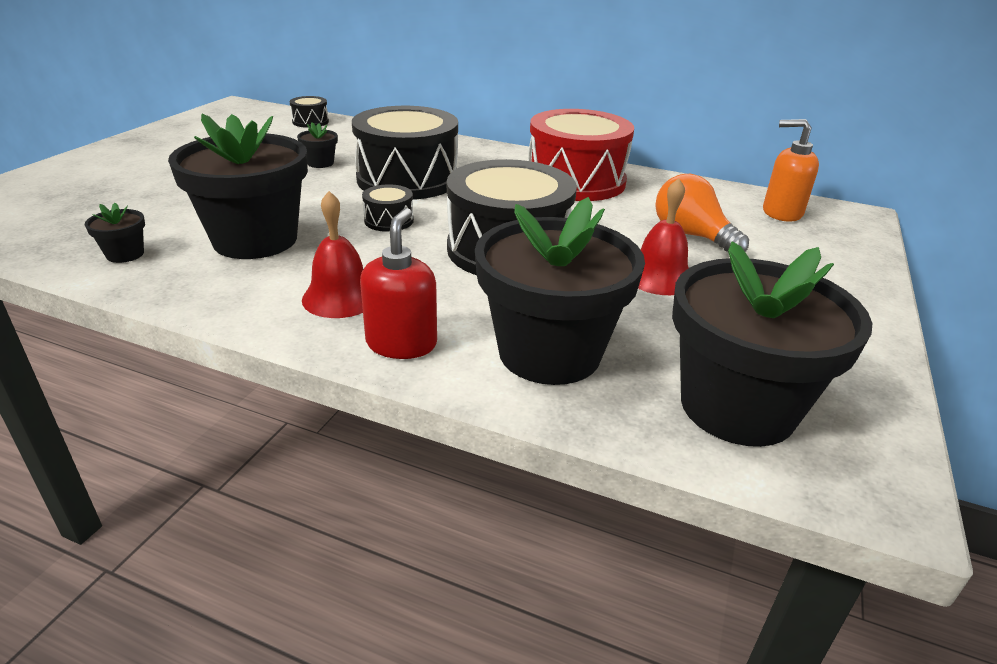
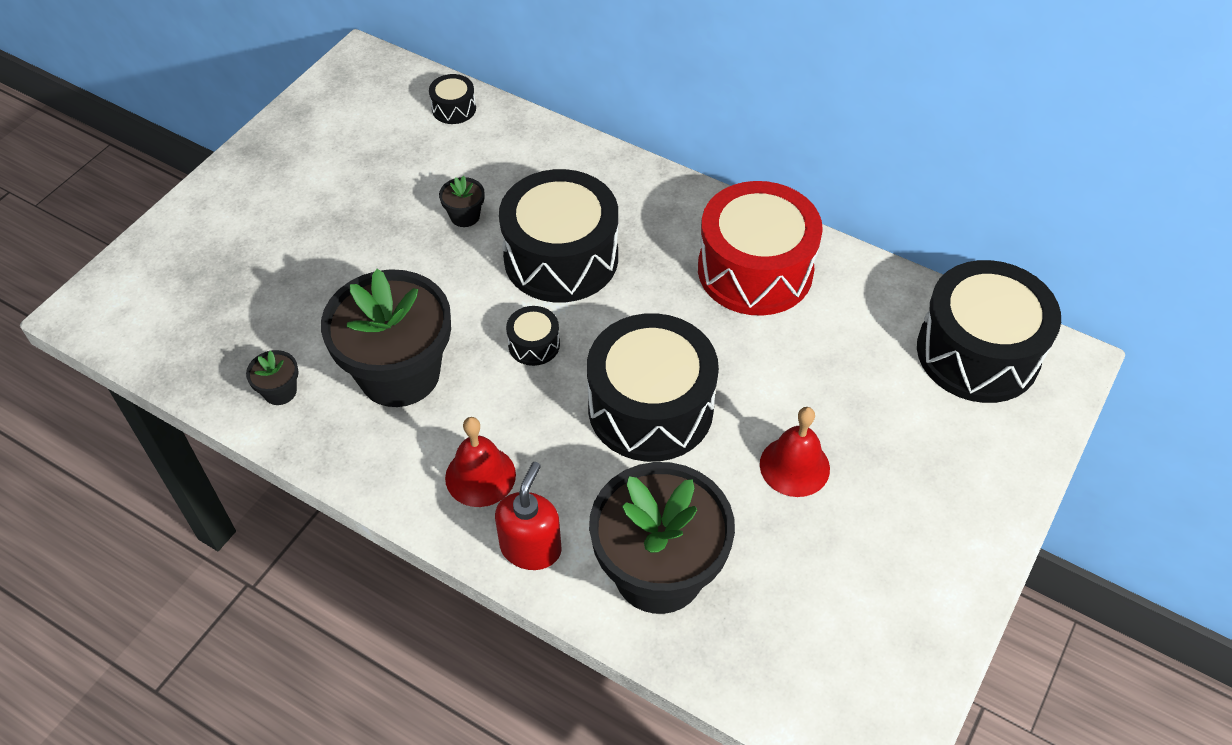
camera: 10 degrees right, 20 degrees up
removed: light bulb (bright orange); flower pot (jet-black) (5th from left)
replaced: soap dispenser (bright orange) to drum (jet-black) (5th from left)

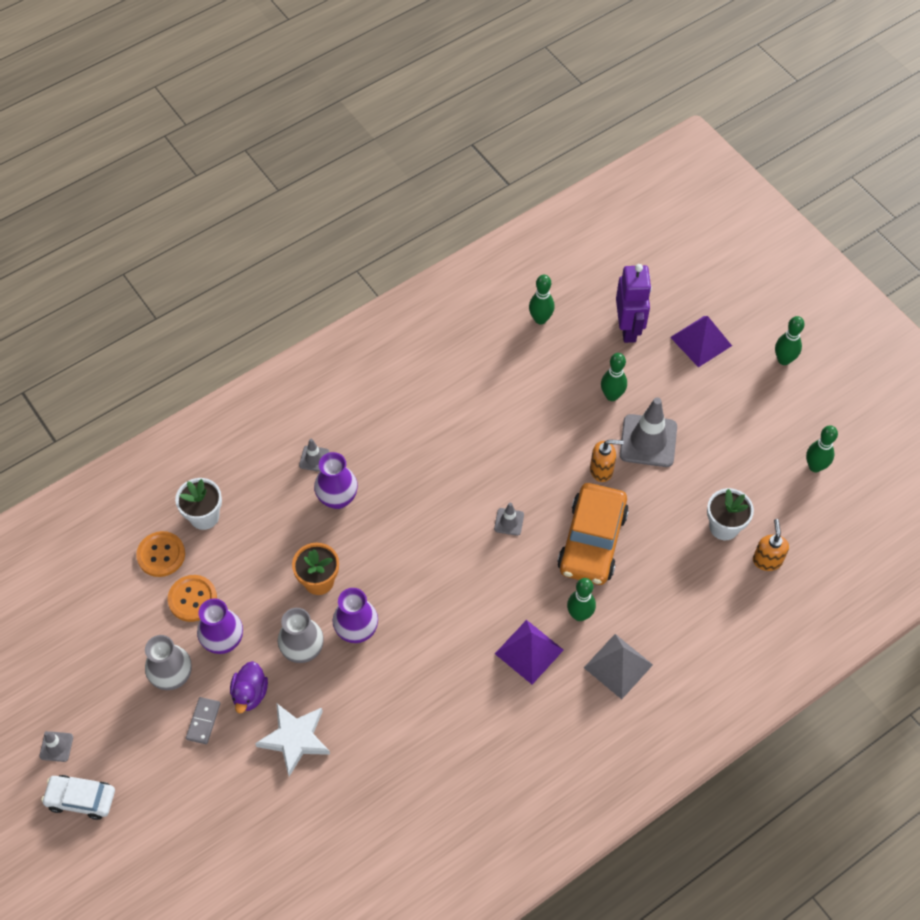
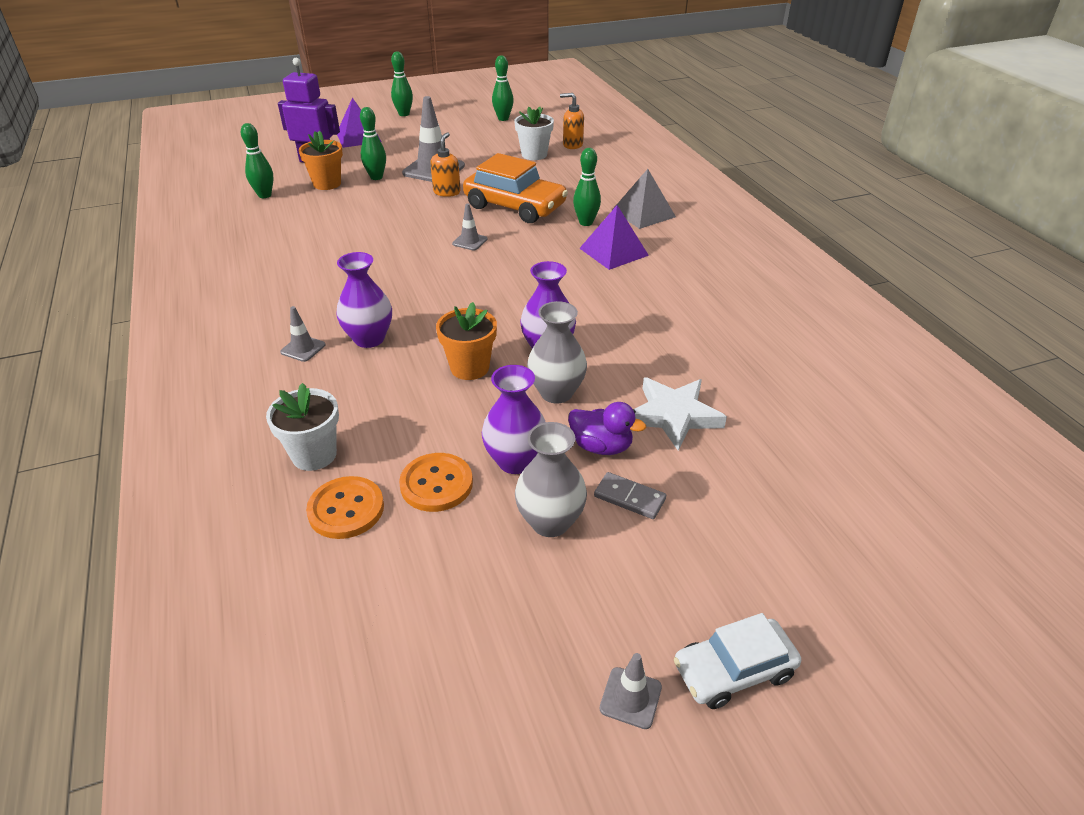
camera: 75 degrees left, 20 degrees down
added: flower pot (bright orange) (1st from left)
turned: automobile (white) 45 degrees clockwise

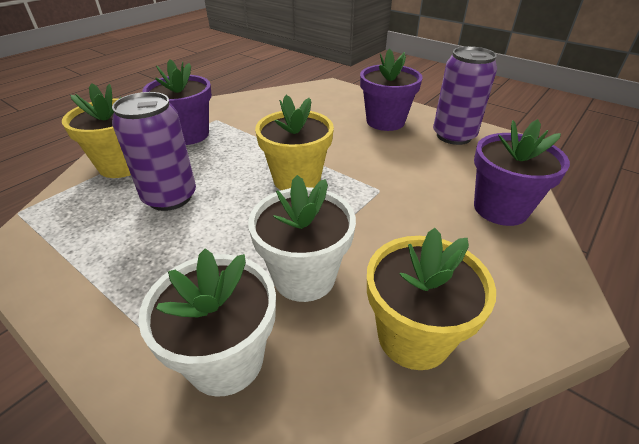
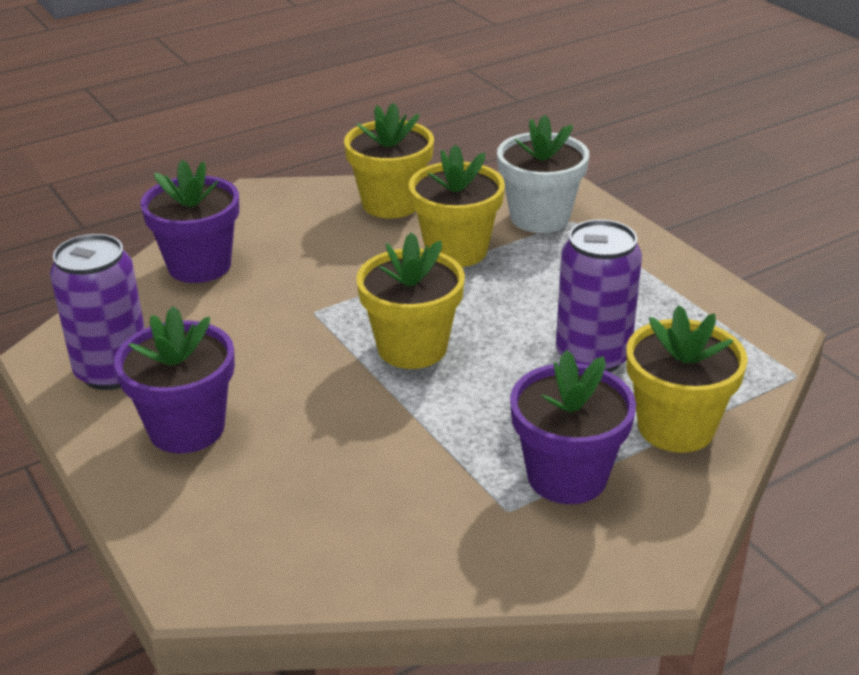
camera: 160 degrees left, 5 degrees down
recoloured: flower pot (white) (2nd from left) to flower pot (bright yellow) (3rd from left)

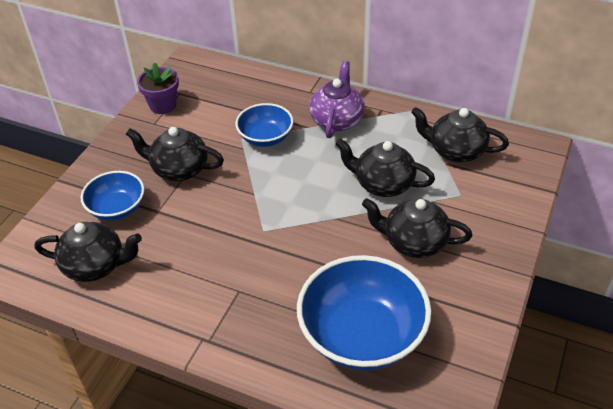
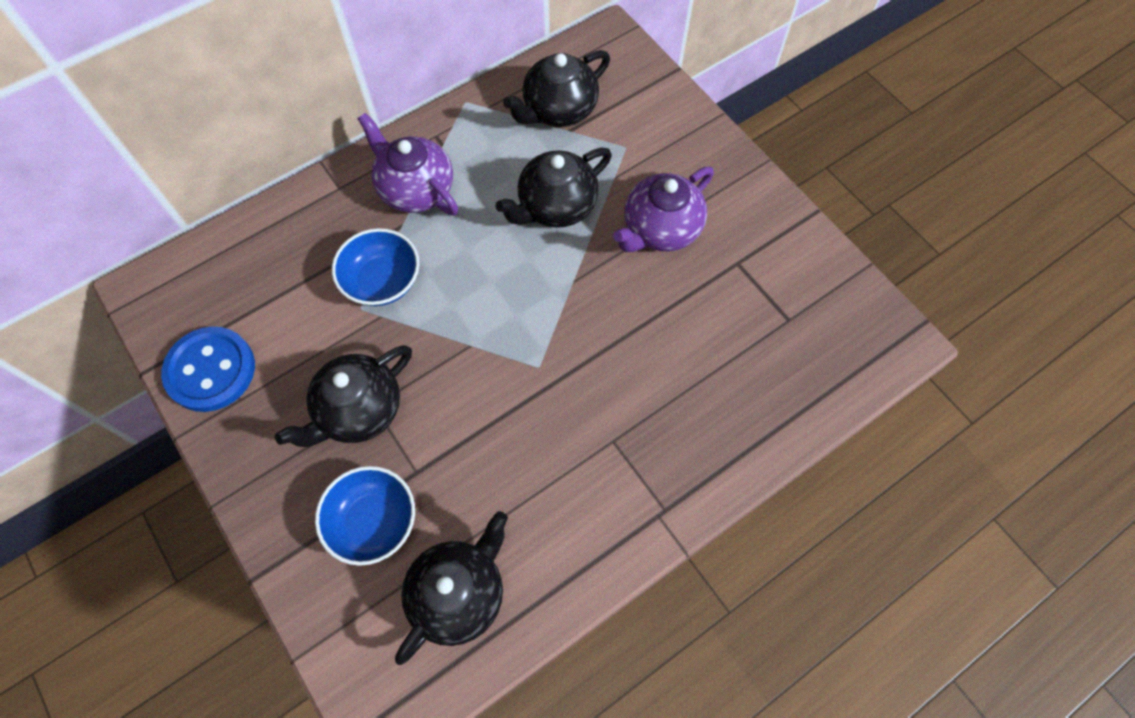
camera: 60 degrees left, 20 degrees up
removed: bowl (blue) (3rd from left)
replaced: flower pot (royal purple) to shirt button (blue)
recoloured: china teapot (jet-black) (4th from left) to china teapot (royal purple) (2nd from left)

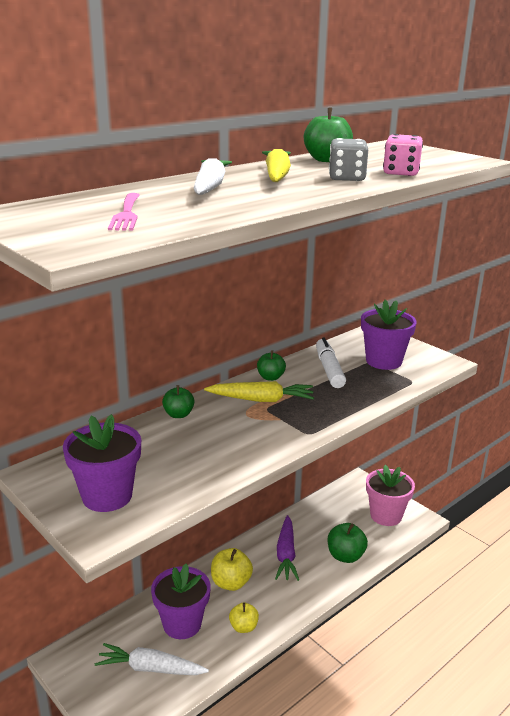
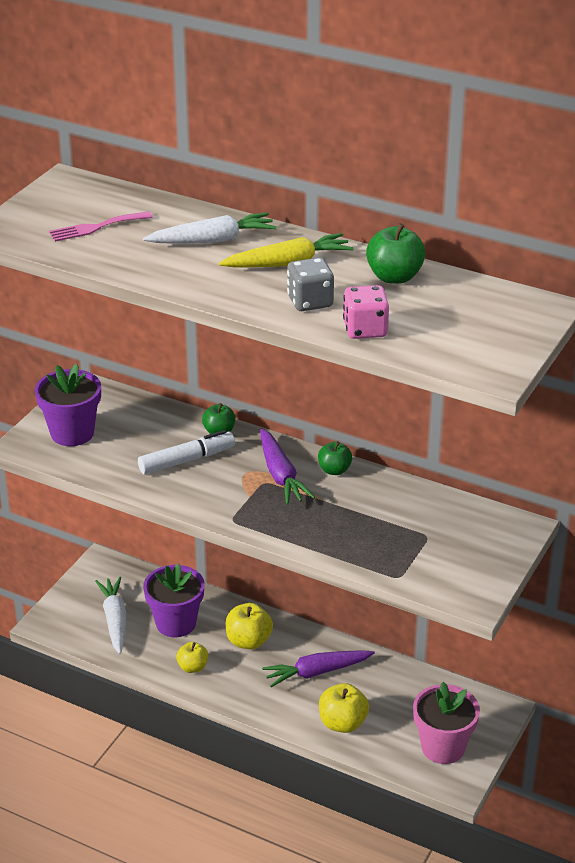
camera: 70 degrees right, 10 degrees up
removed: flower pot (royal purple) (3rd from left)
moved: felt pen (white)
recoloured: carrot (bright yellow) (1st from left) to carrot (royal purple) (1st from left); toy apple (leaf-green) (4th from left) to toy apple (bright yellow) (3rd from left)

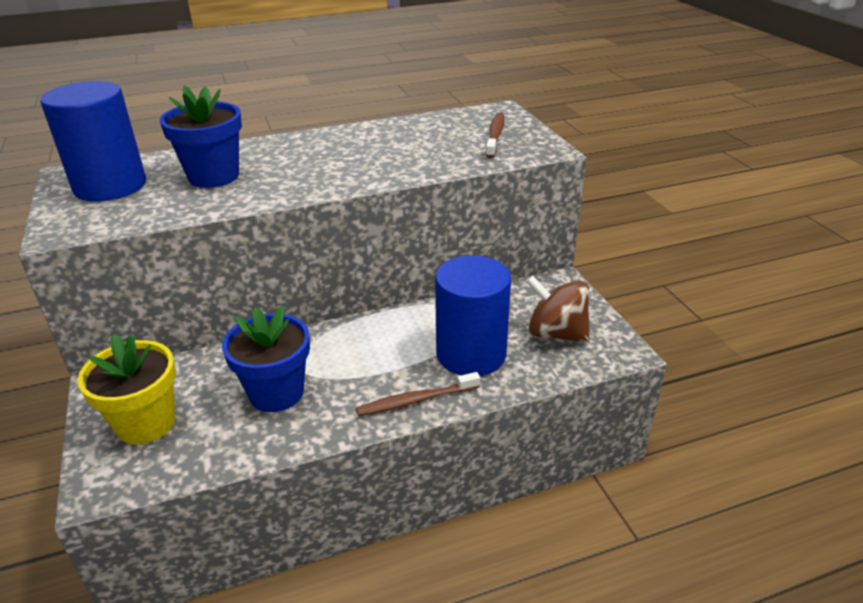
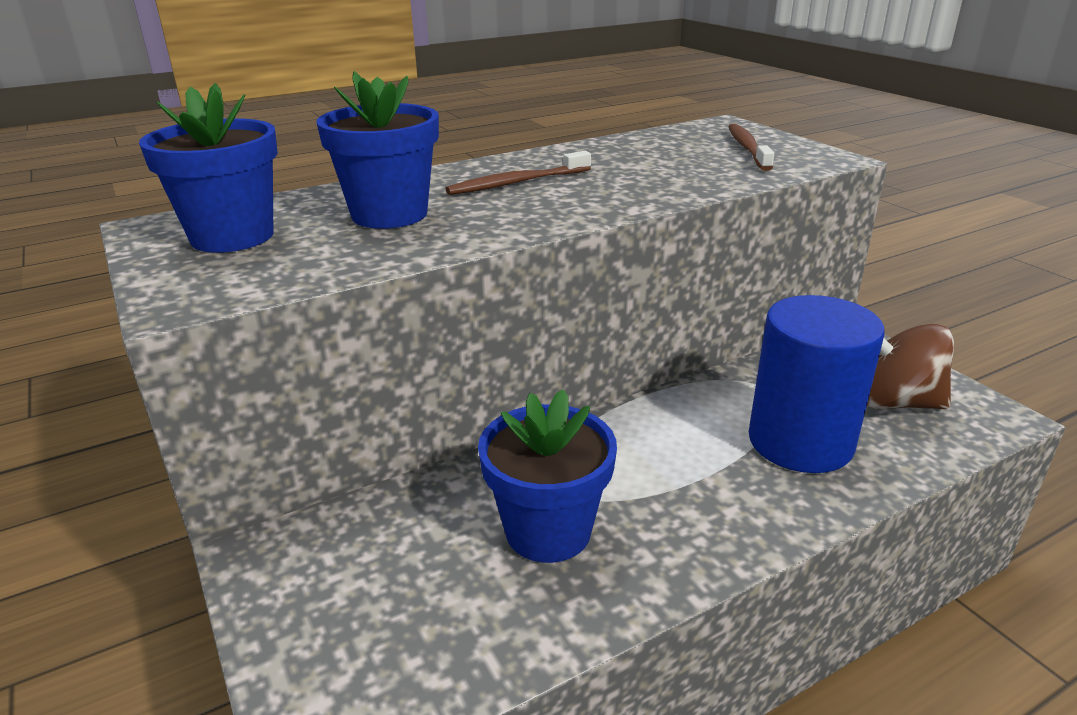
camera: 10 degrees left, 5 degrees down
removed: flower pot (bright yellow)
moved: dental brush (brown) (1st from left)
replaced: cylinder (blue) (1st from left) to flower pot (blue) (1st from left)

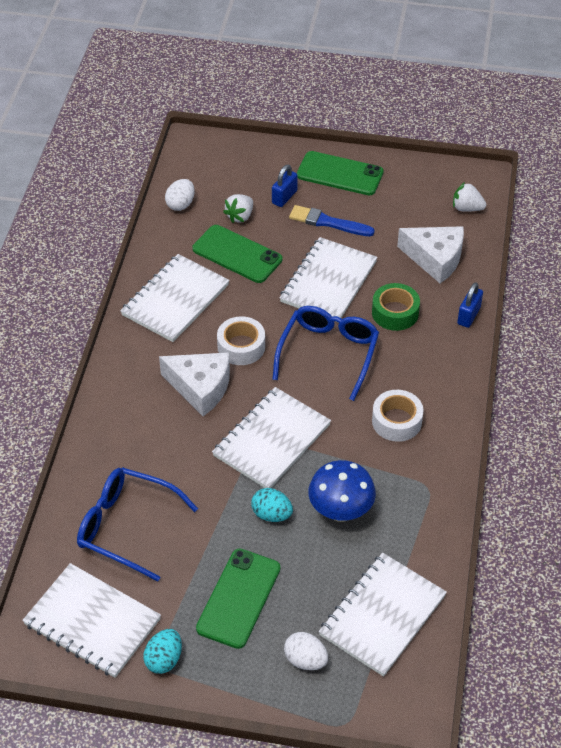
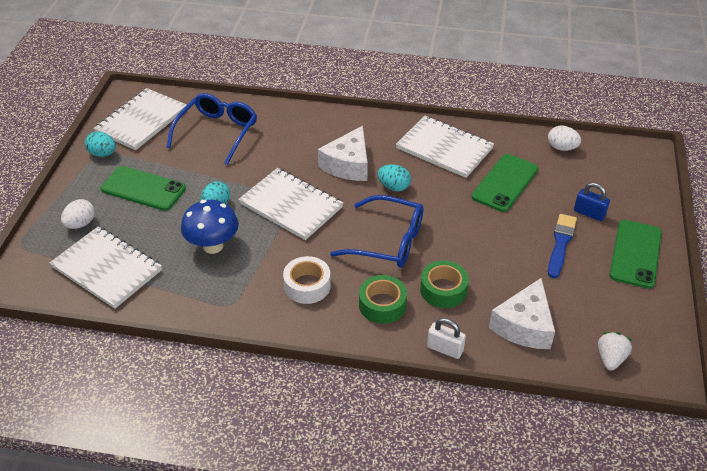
camera: 90 degrees right, 5 degrees down
removed: strawberry (white) (1st from left); exercise book (white) (4th from left)
added: sticky tape (leaf-green) (1st from left)
replaced: sticky tape (white) (1st from left) to toy egg (teal) (3rd from left)
recoloured: small lock (blue) (2nd from left) to small lock (white)

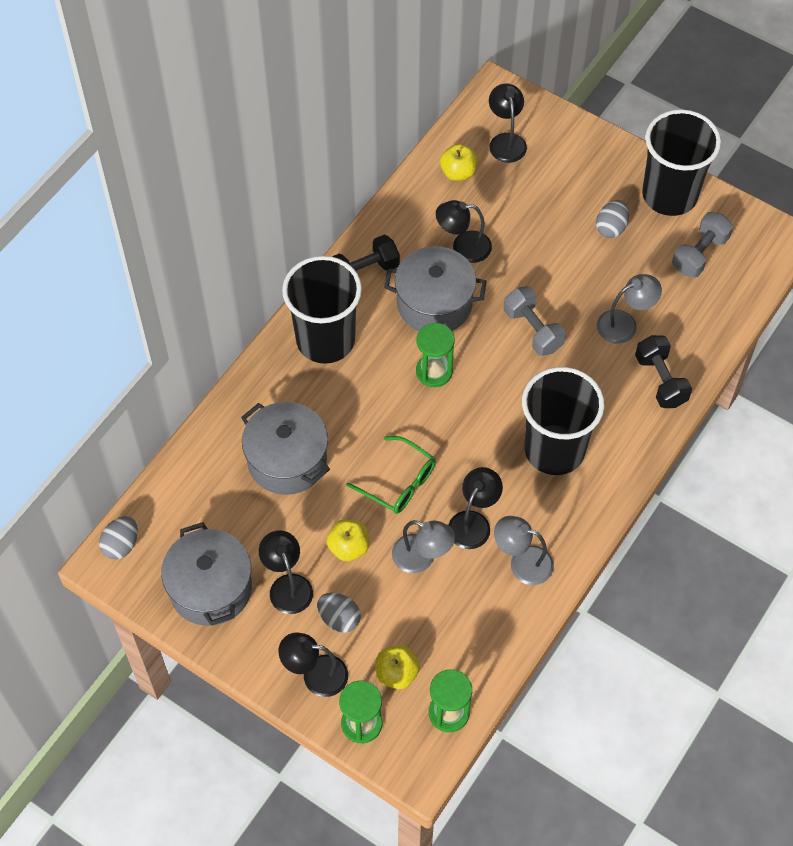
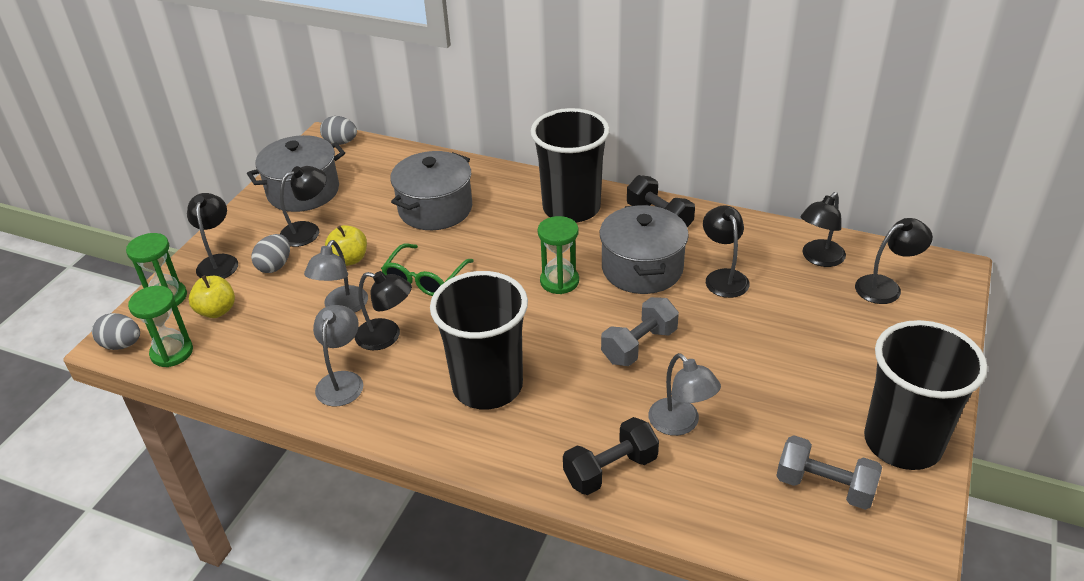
camera: 80 degrees right, 20 degrees down
moved: toy egg (grey) (3rd from left in the first image) to toy egg (grey) (1st from left)
replaced: toy apple (bright yellow) (3rd from left) to lamp (jet-black) (5th from left)

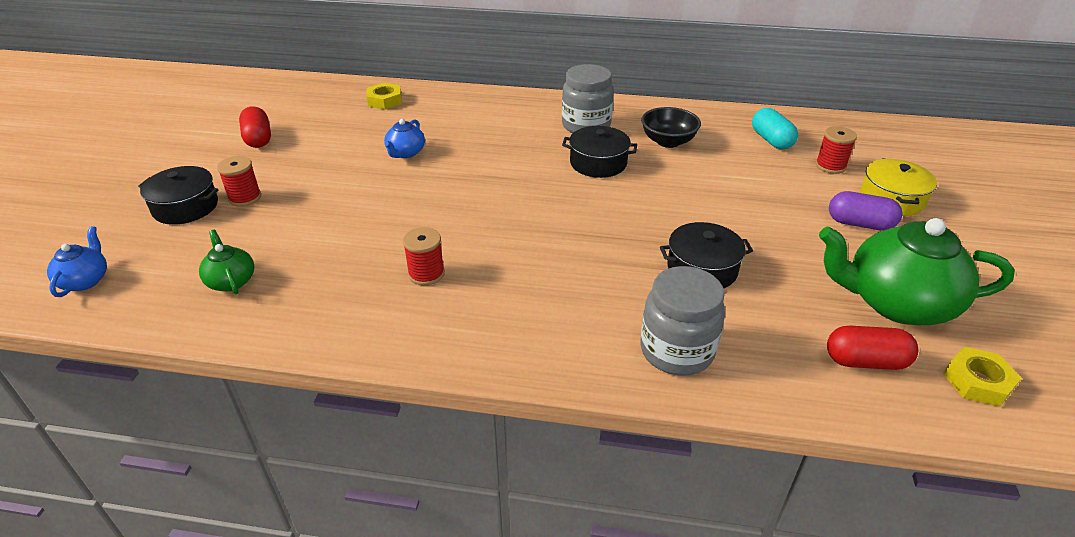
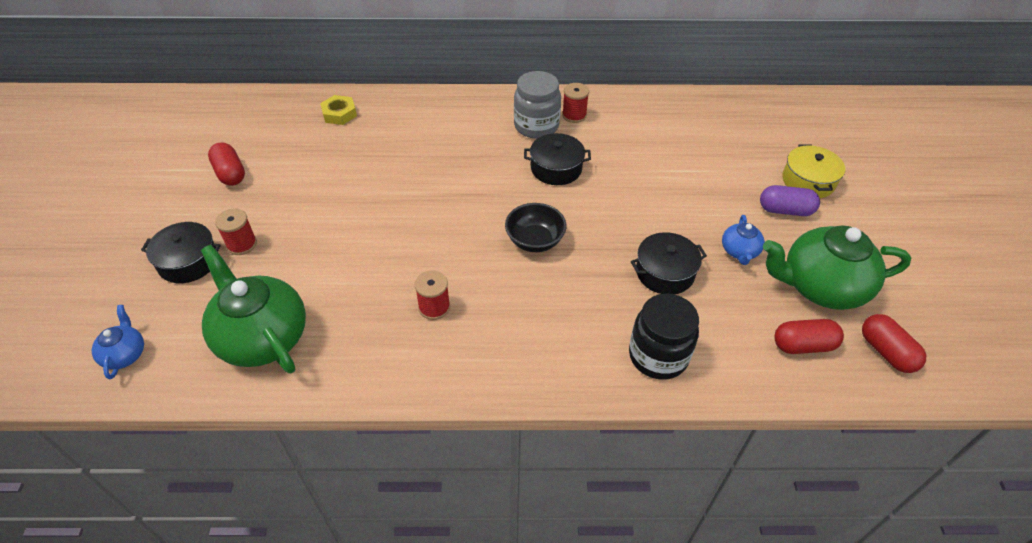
camera: 10 degrees left, 10 degrees up
removed: pill (teal)
moved: china teapot (blue) (2nd from left); bowl (jet-black); spool (crimson) (3rd from left)
replaced: hex nut (bright yellow) (2nd from left) to pill (crimson) (3rd from left)
recoloured: jar (grey) (2nd from left) to jar (jet-black)
resized: china teapot (leaf-green) (1st from left) x2.10

